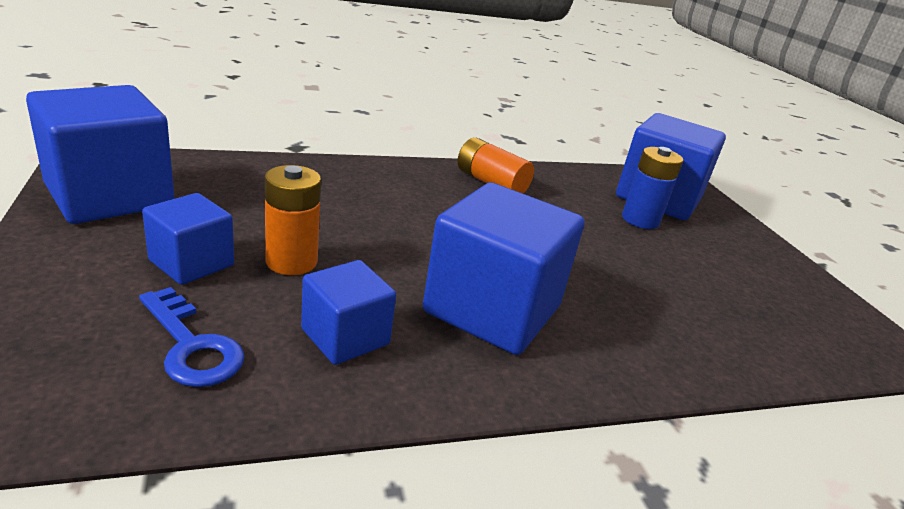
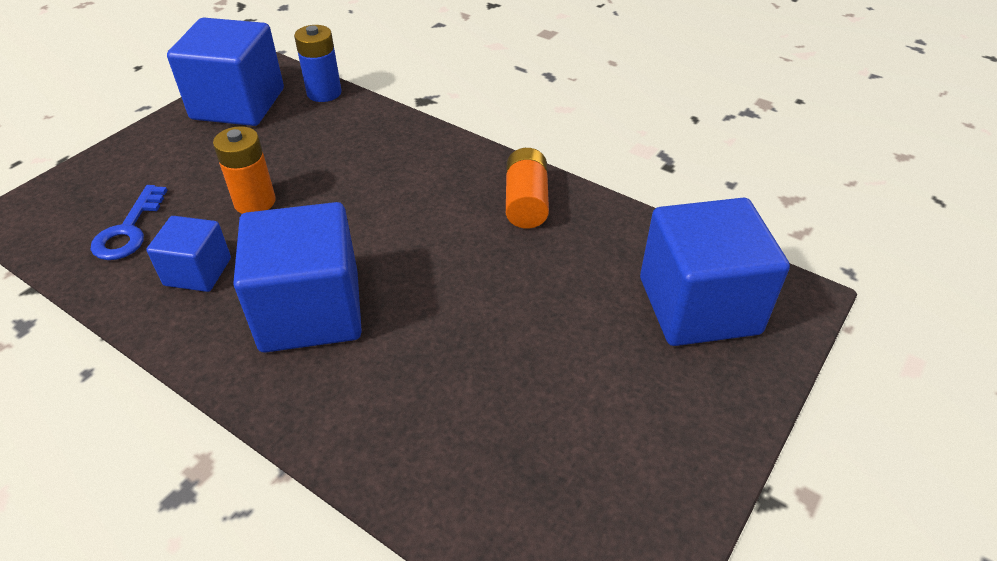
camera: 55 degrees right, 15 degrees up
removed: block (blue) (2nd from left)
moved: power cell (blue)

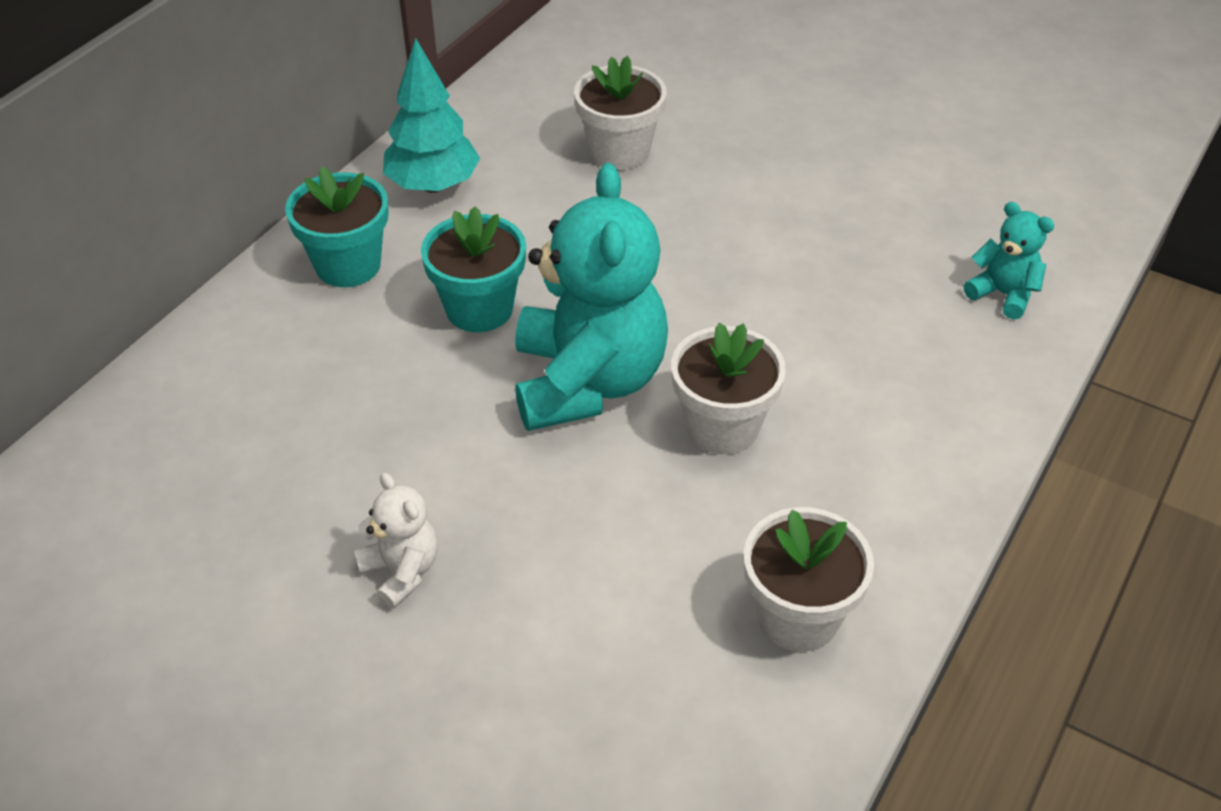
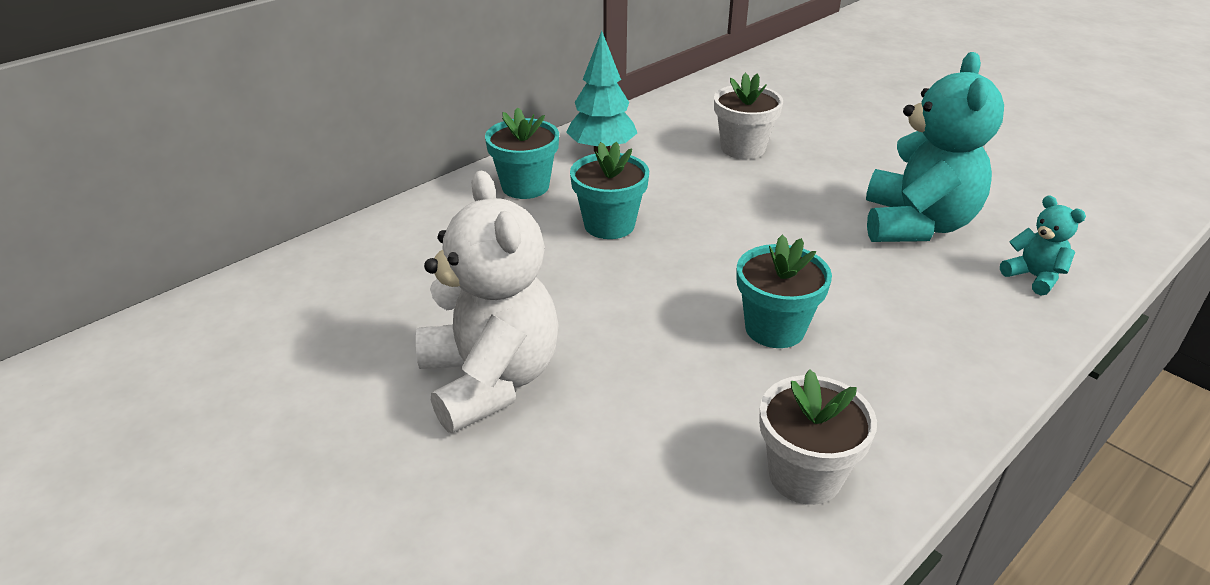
camera: 15 degrees right, 10 degrees down
moved: stuffed bear (teal) (1st from left)
recoloured: flower pot (white) (2nd from left) to flower pot (teal) (3rd from left)
resized: stuffed bear (white) x2.18

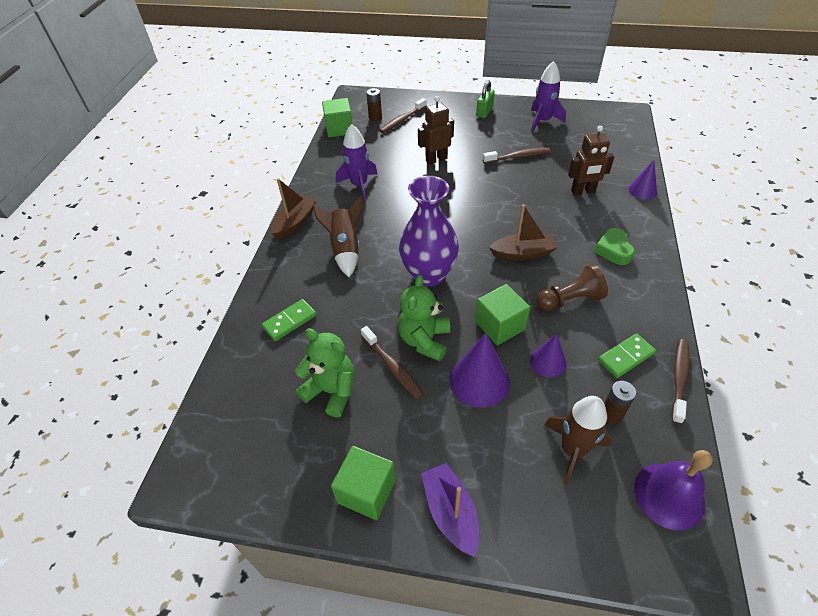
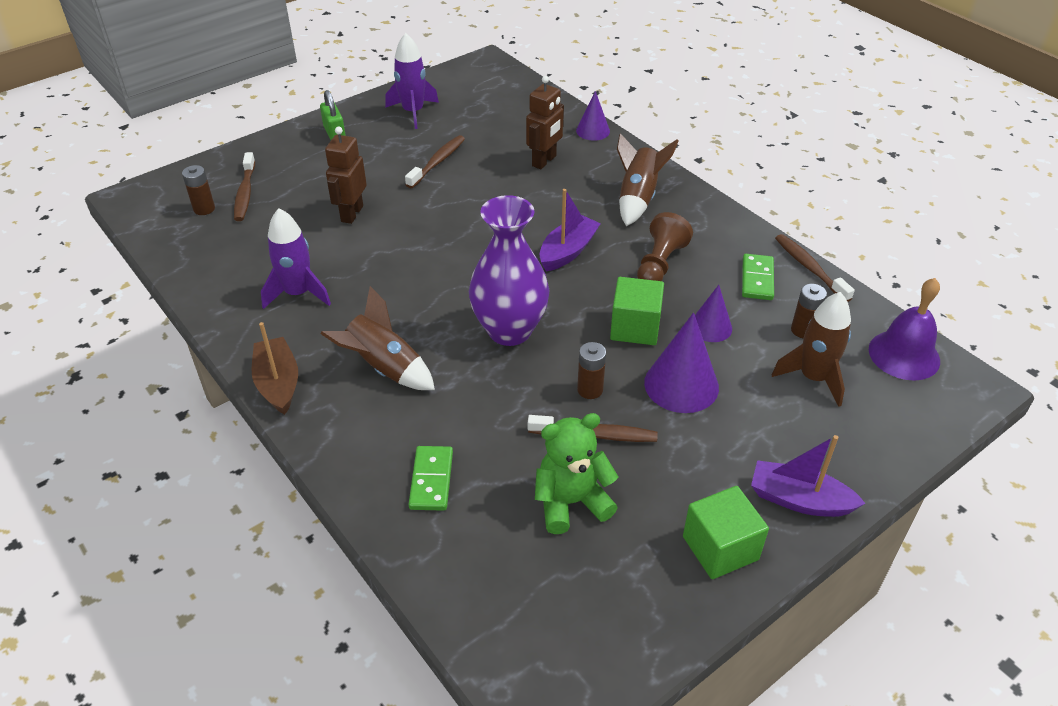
camera: 50 degrees left, 5 degrees down
removed: block (leaf-green) (1st from left)
replaced: stuffed bear (leaf-green) (2nd from left) to power cell (brown) (2nd from left); love heart (leaf-green) to spaceship (brown) (2nd from left)
recoloured: sailboat (brown) (2nd from left) to sailboat (royal purple) (1st from left)

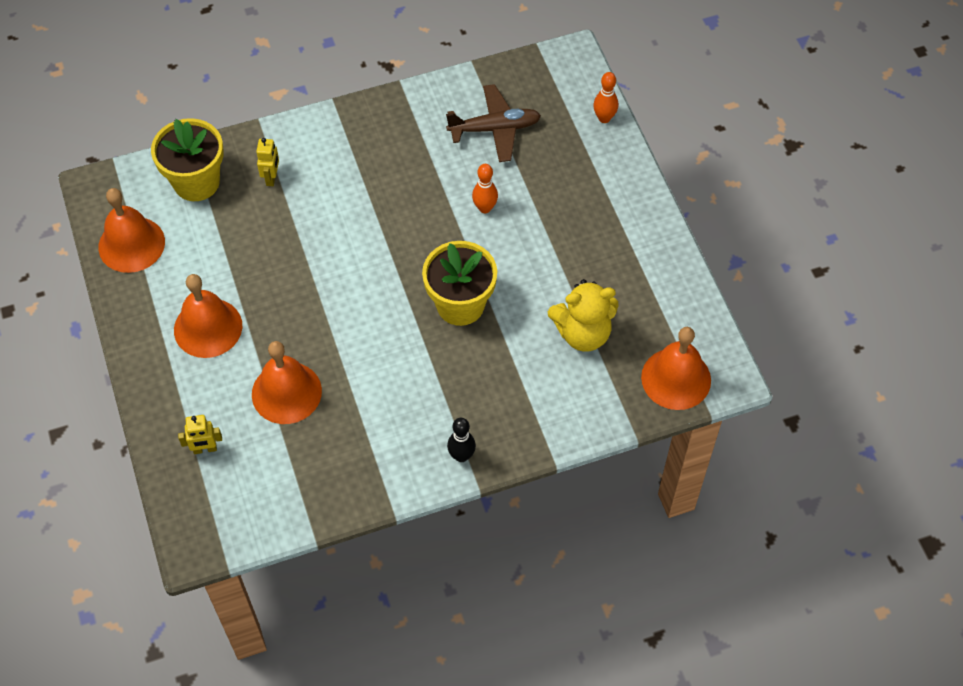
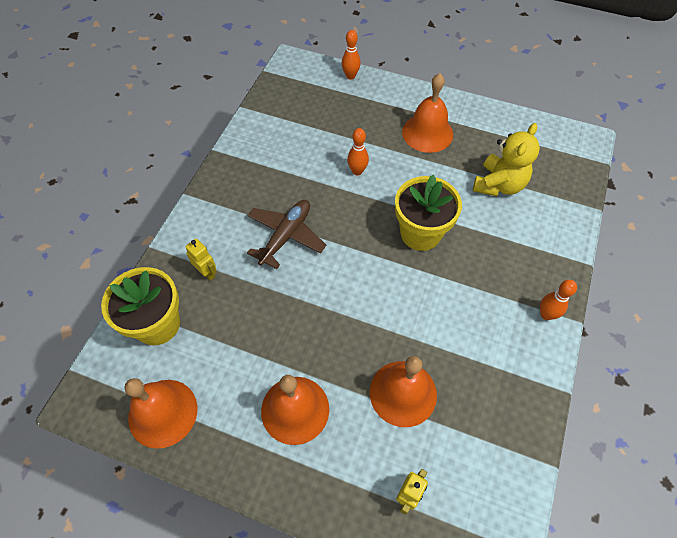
camera: 50 degrees left, 0 degrees up
moved: toy plane (brown); bell (bright orange) (4th from left)
recoloured: skittle (jet-black) to skittle (bright orange) (3rd from left)

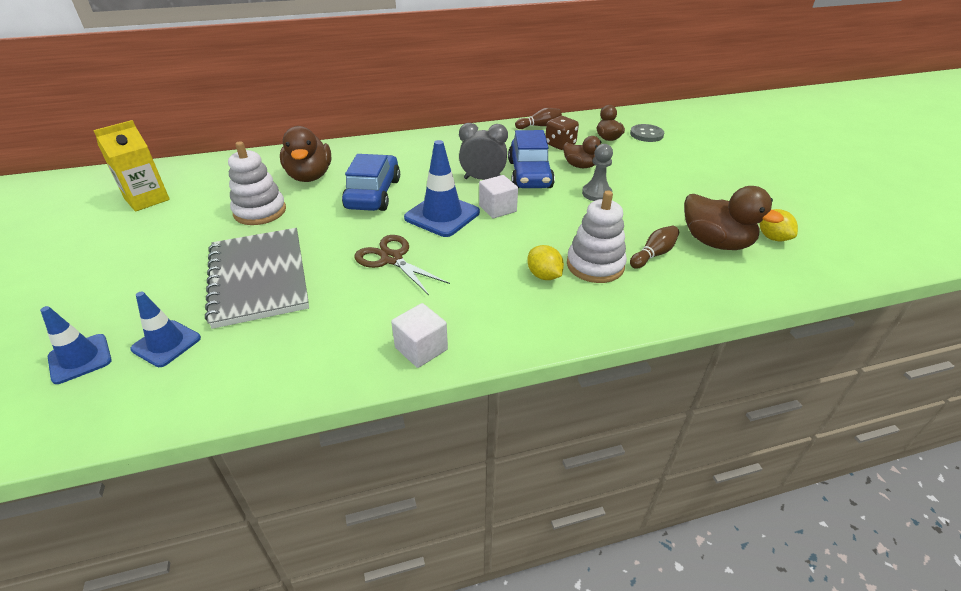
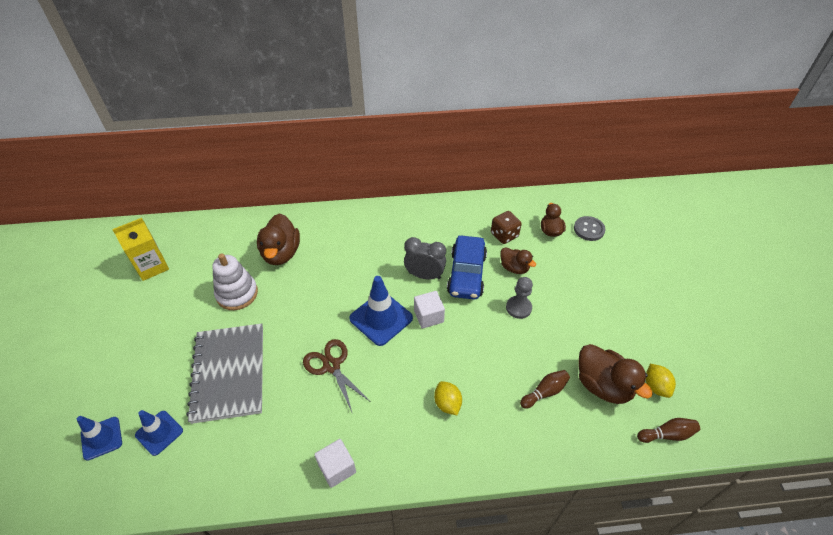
camera: 10 degrees right, 10 degrees up
removed: automobile (blue) (1st from left); stacking rings (white) (2nd from left)
moved: skittle (brown) (1st from left in the first image) to skittle (brown) (2nd from left)

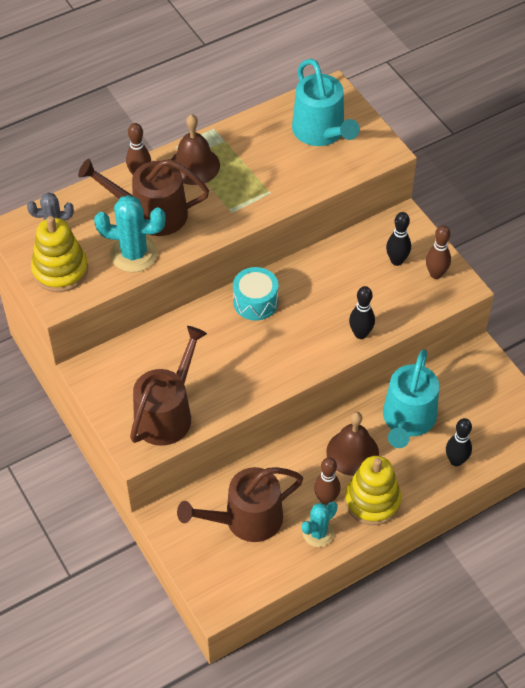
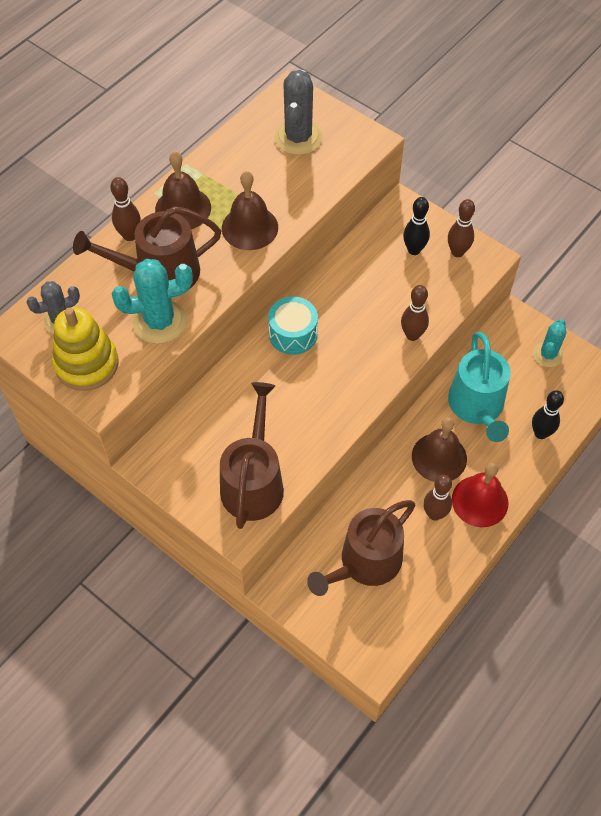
camera: 20 degrees left, 5 degrees up
added: bell (brown) (2nd from left)
moved: saguaro cactus (teal) (2nd from left)
replaced: watering pot (teal) (1st from left) to saguaro cactus (grey) (2nd from left); stacking rings (bright yellow) (2nd from left) to bell (crimson)
recoloured: skittle (jet-black) (1st from left) to skittle (brown) (2nd from left)

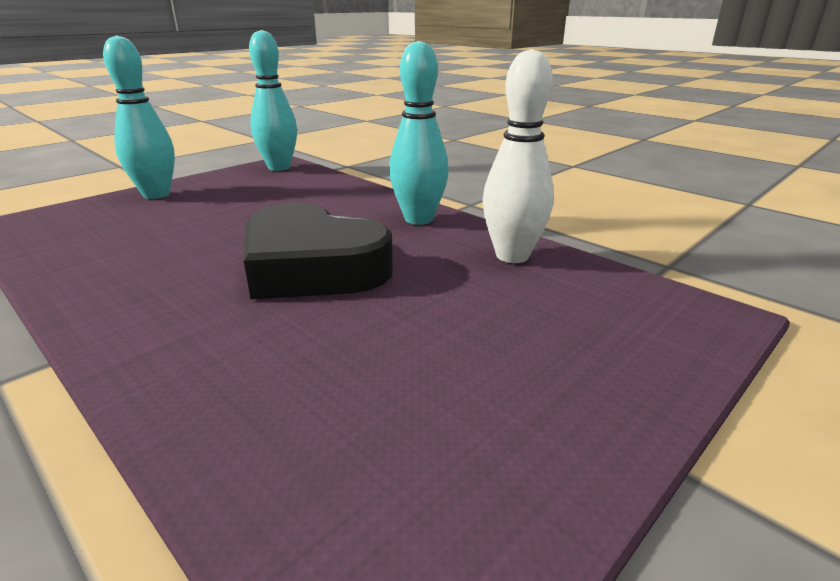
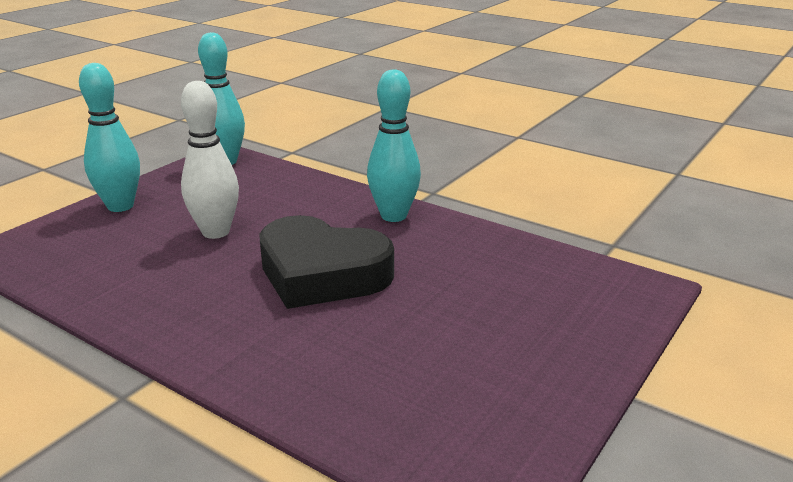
camera: 10 degrees left, 0 degrees up
moved: skittle (white)

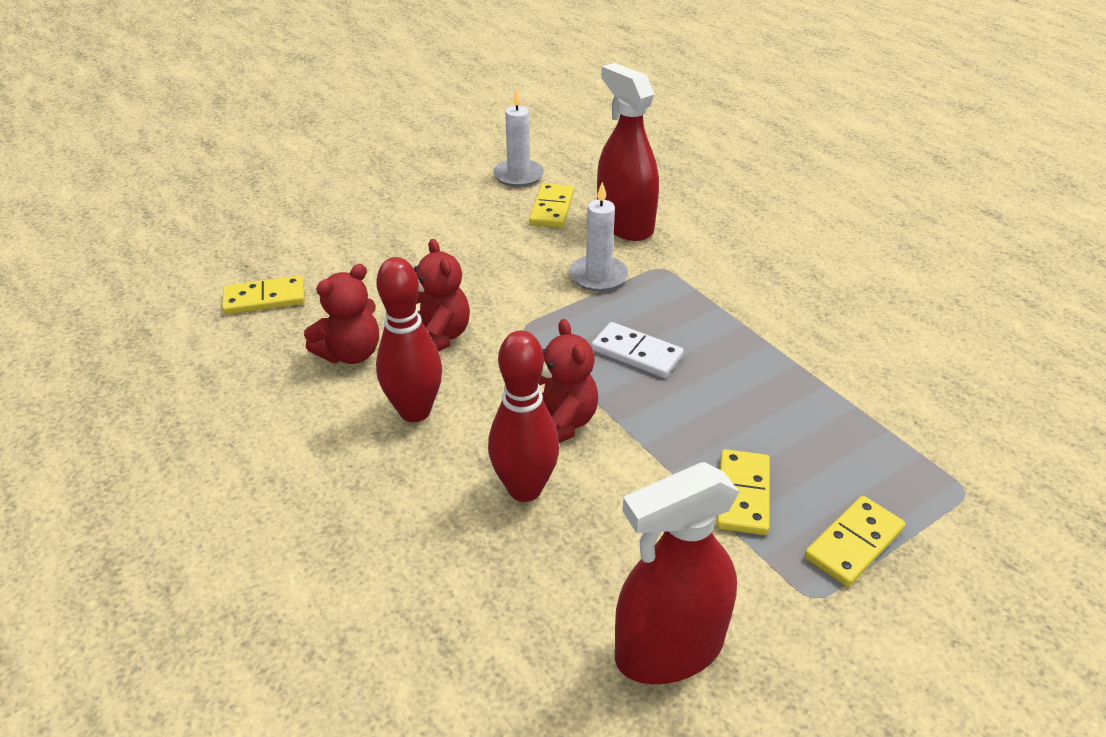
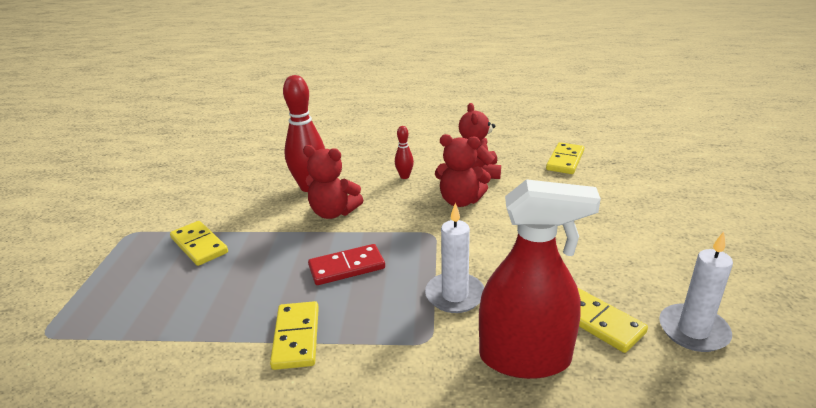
camera: 130 degrees right, 10 degrees down
removed: sprayer (crimson) (2nd from left)
moved: domino (bright yellow) (4th from left in the first image) to domino (bright yellow) (2nd from left)
recoloured: domino (white) to domino (crimson)
resized: skittle (crimson) (1st from left in the first image) x0.48

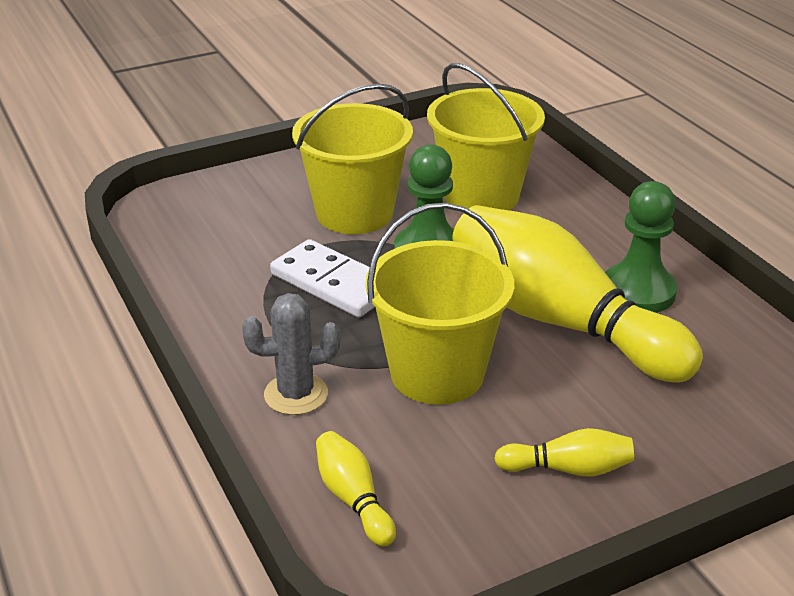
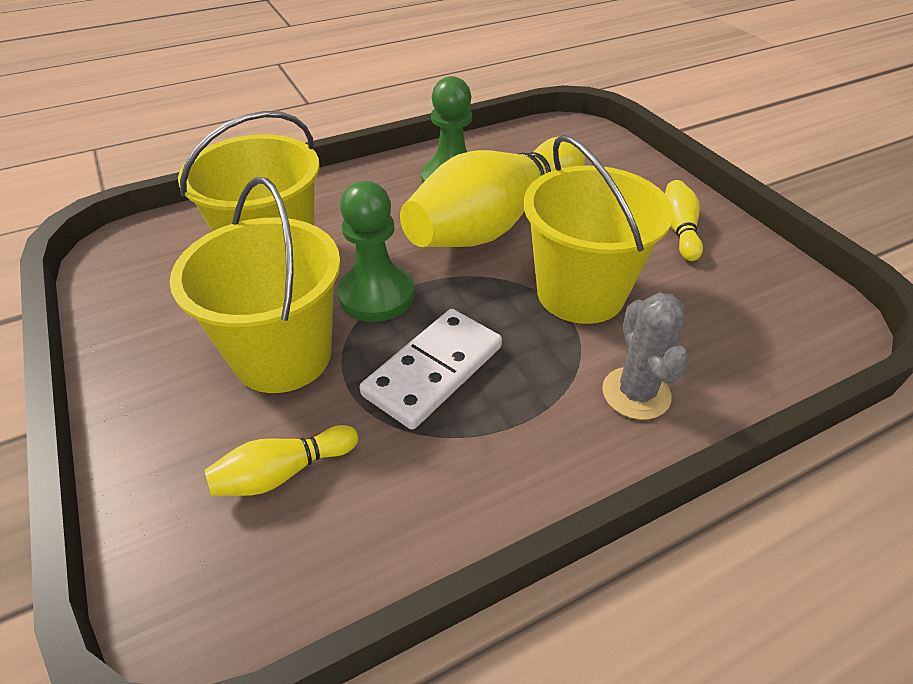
camera: 90 degrees left, 10 degrees up
moved: skittle (bright yellow) (1st from left)

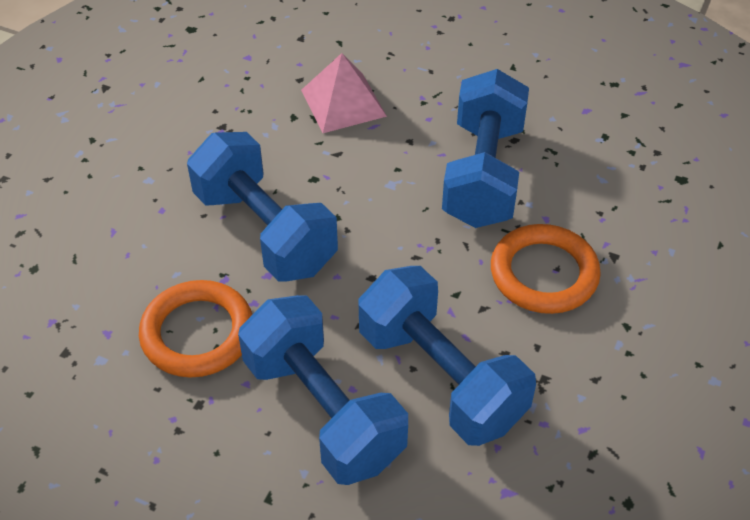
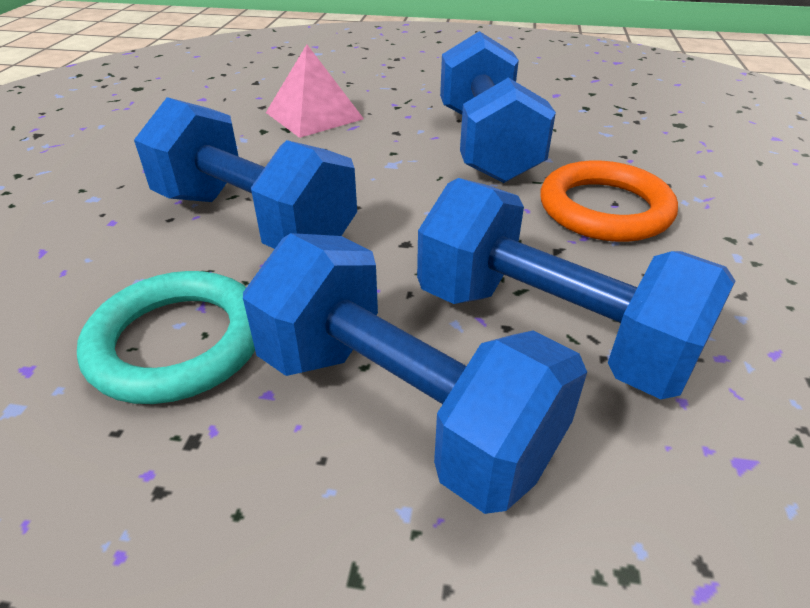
camera: 15 degrees left, 10 degrees down
recoloured: ring (bright orange) (1st from left) to ring (teal)

